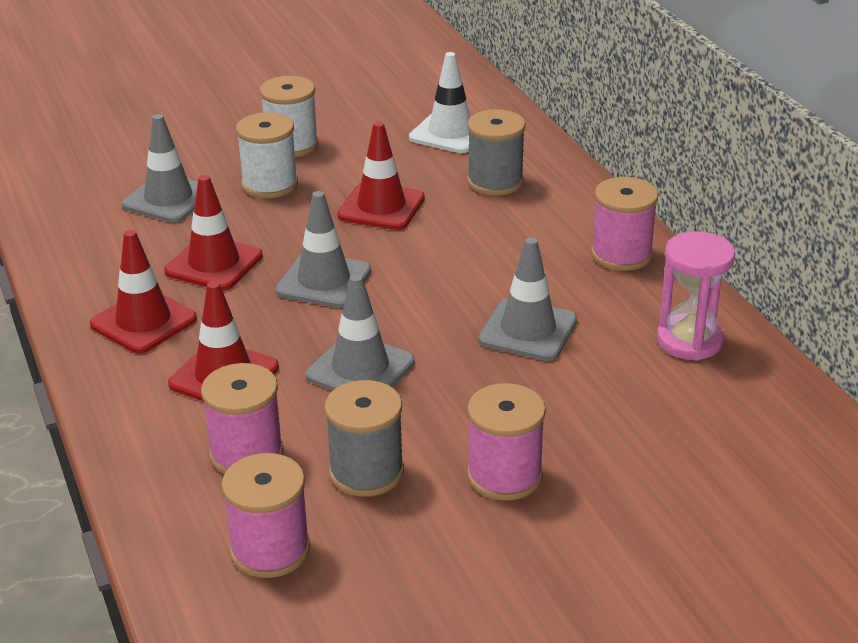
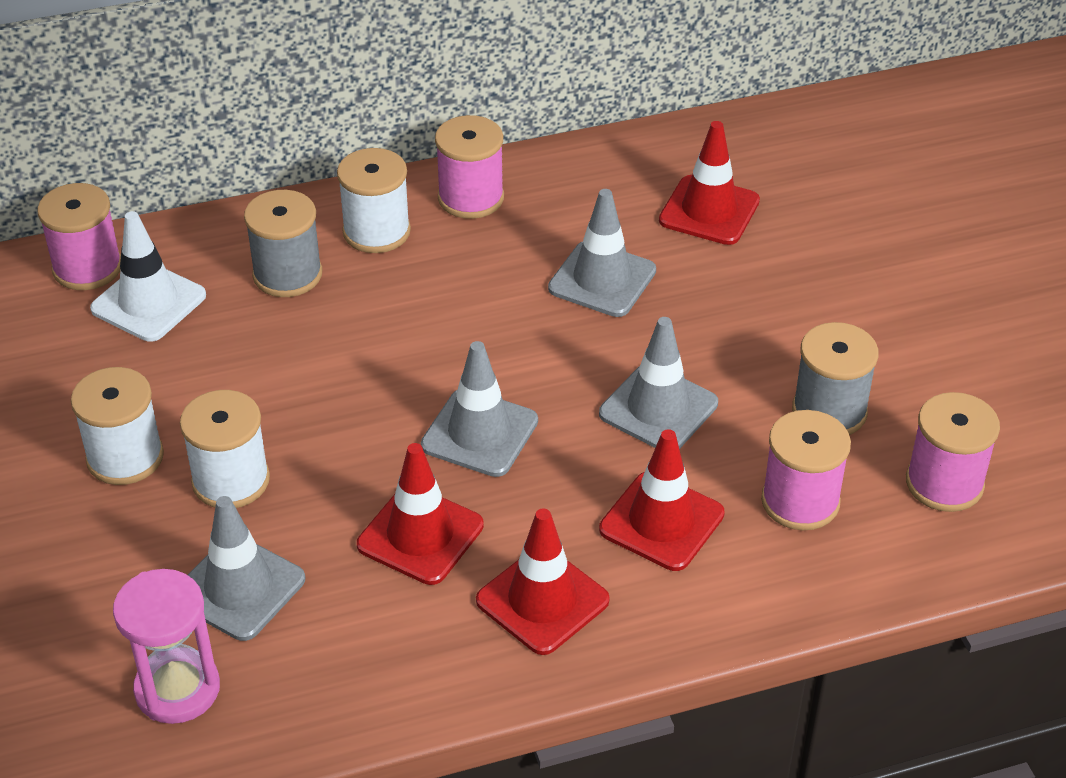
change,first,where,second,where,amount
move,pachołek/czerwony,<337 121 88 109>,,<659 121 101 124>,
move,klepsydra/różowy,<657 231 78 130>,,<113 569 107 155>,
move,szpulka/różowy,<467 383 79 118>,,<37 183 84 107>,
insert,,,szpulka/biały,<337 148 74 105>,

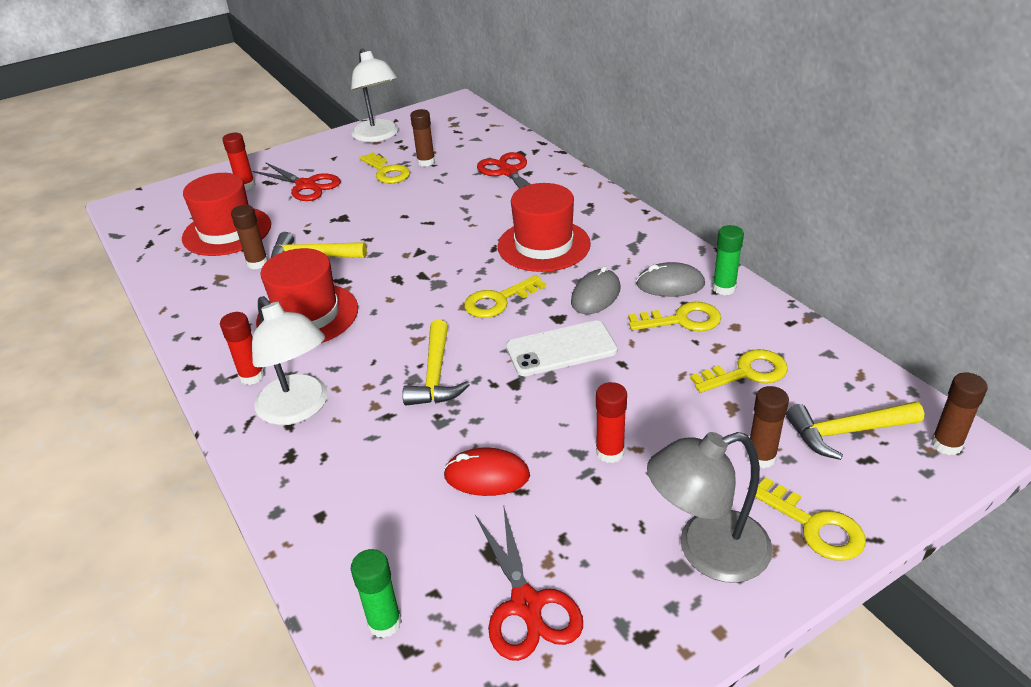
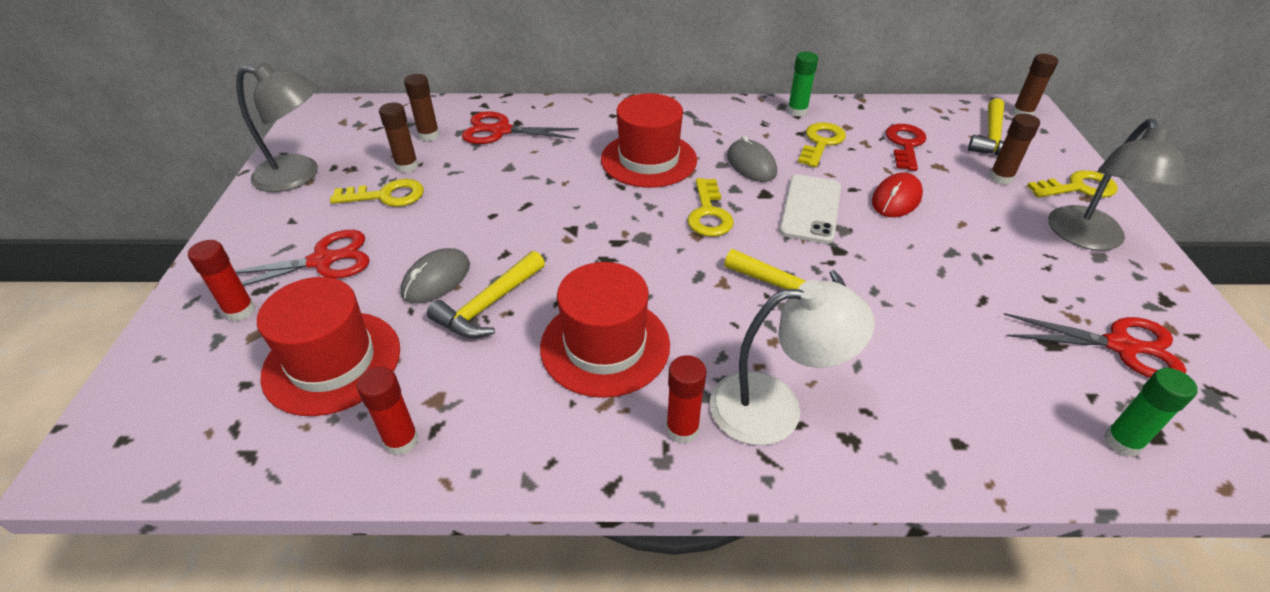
change,first,where,second,where,amount
recolor,lampka/biały,<351 48 48 94>,lampka/szary,<236 63 82 129>,
move,klej w sztyfcie/brązowy,<231 205 37 64>,,<404 74 36 67>,
move,myszka/szary,<636 262 69 35>,,<401 248 69 56>,
recolor,klucz/żółty,<690 349 98 44>,klucz/czerwony,<885 124 42 47>,
move,klej w sztyfcie/czerwony,<596 382 31 81>,,<357 366 62 89>,
move,myszka/czerwony,<443 447 87 49>,,<872 172 51 45>,

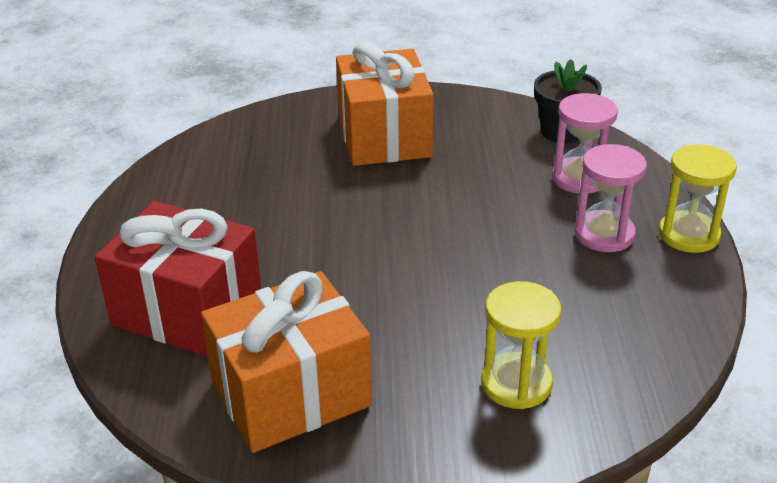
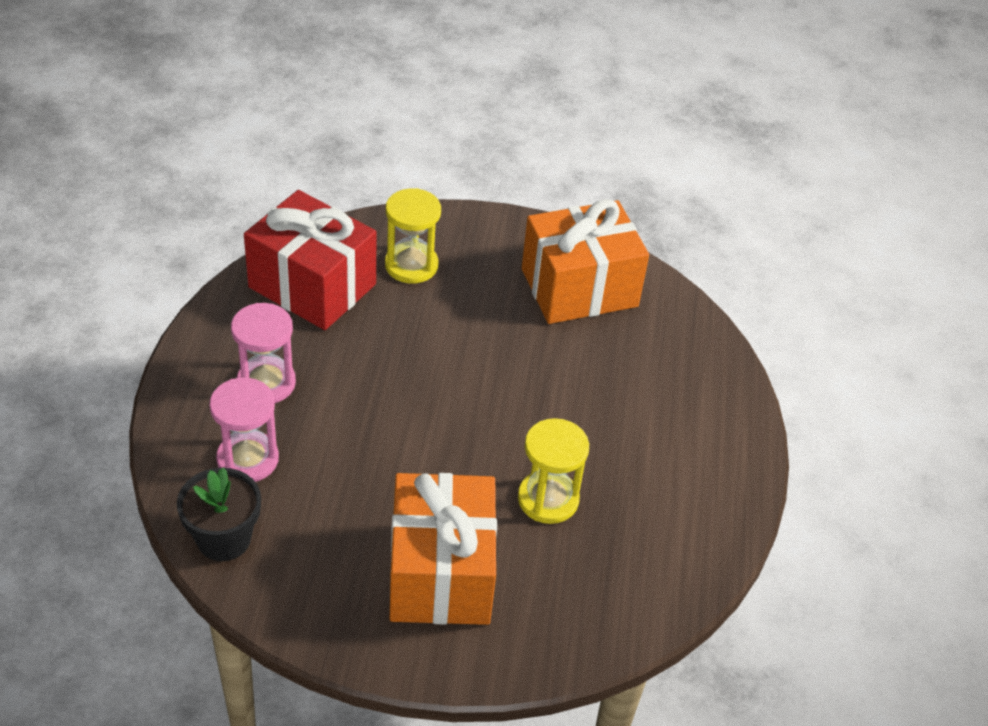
change,first,where,second,where,amount
move,klepsydra/żółty,<659 144 78 109>,,<518 418 71 106>,
move,prezent/czerwony,<95 201 167 156>,,<244 190 133 140>,

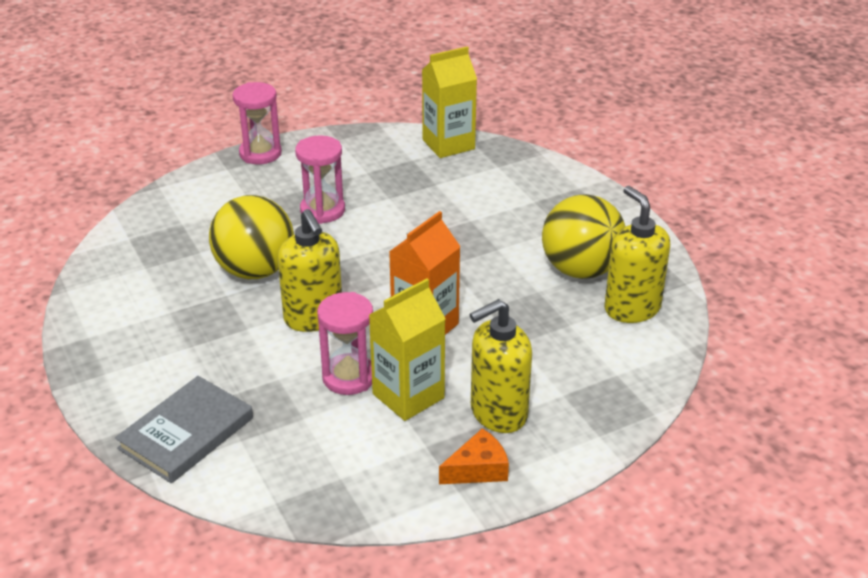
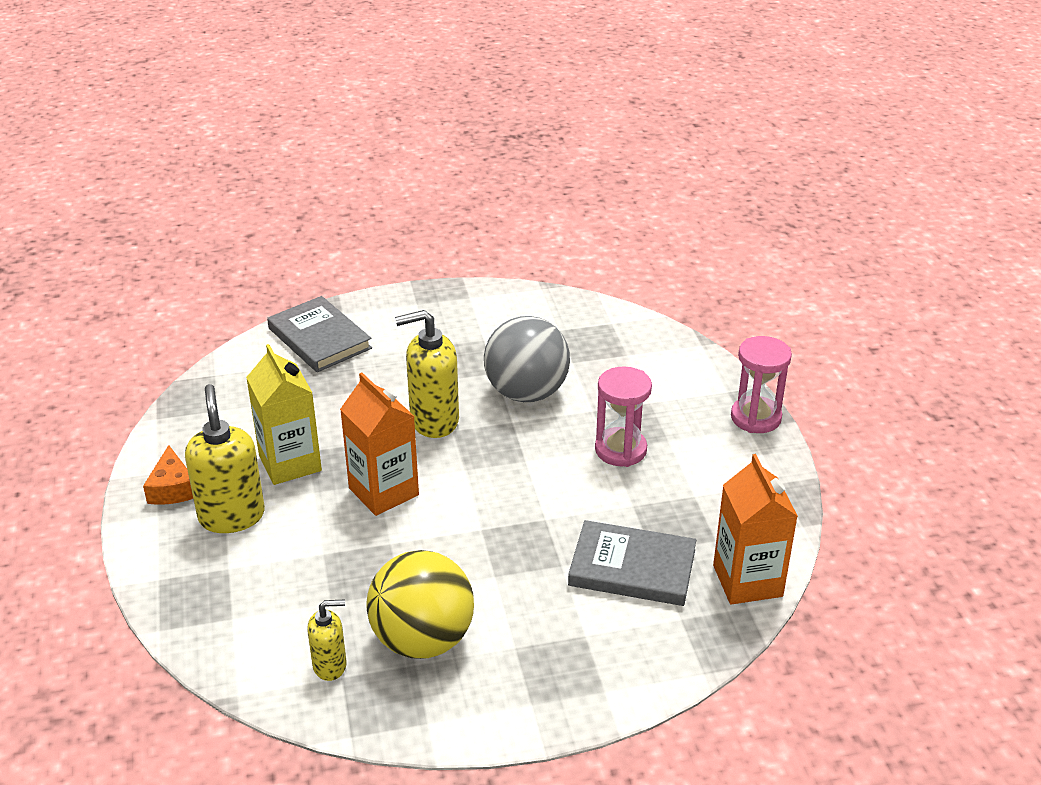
change,first,where,second,where,amount
recolor,karton mleka/żółty,<422 46 55 112>,karton mleka/pomarańczowy,<713 454 85 151>,
resize,dozownik mydła/żółty,<604 186 66 137>,,<307 600 40 81>,x0.57
recolor,piłka/żółty,<209 195 85 84>,piłka/szary,<484 316 86 86>,
delete,klepsydra/różowy,<317 292 56 103>,,,
insert,,,książka/szary,<568 520 128 86>,

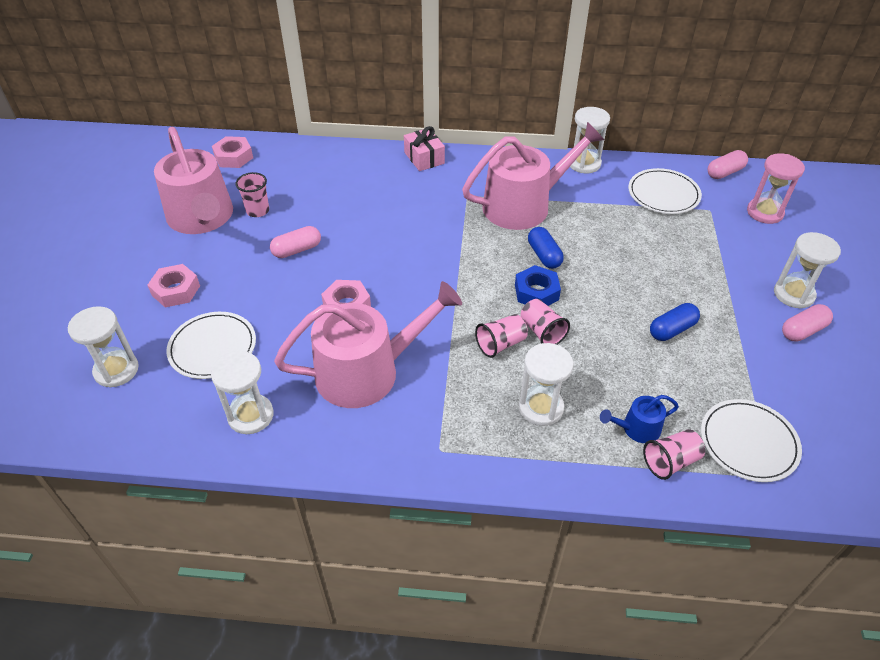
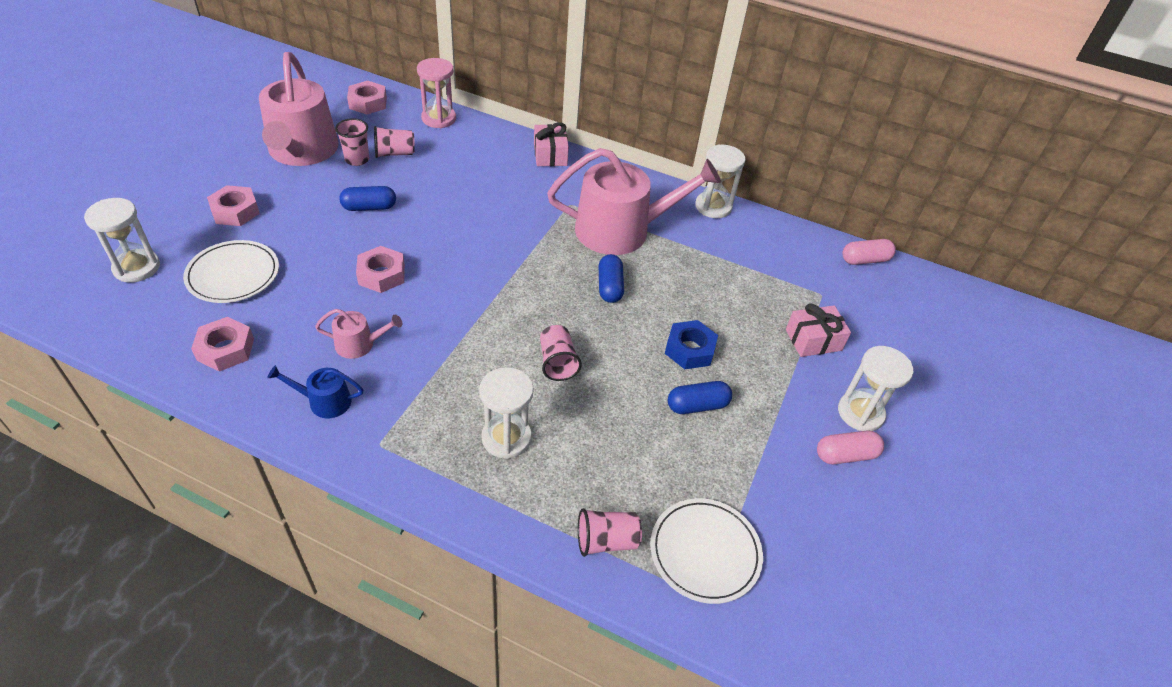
change,first,where,second,where,amount
move,klepsydra/różowy,<747 153 58 71>,,<417 58 39 70>,
delete,talerz/biały,<628 168 74 46>,,,
recolor,kapsułka/różowy,<270 226 51 32>,kapsułka/niebieski,<339 186 57 25>,
move,nakrętka/niebieski,<515 265 46 41>,,<665 320 53 49>,
resize,konewka/różowy,<274 281 188 127>,,<315 309 87 50>,x0.44
move,szklanka/różowy,<475 314 53 44>,,<374 126 41 32>,
replace,klepsydra/biały,<211 351 63 83>,nakrętka/różowy,<191 317 63 55>,
move,konewka/niebieski,<600 395 79 48>,,<267 365 96 53>,
insert,,,prezent/różowy,<786 303 65 54>,

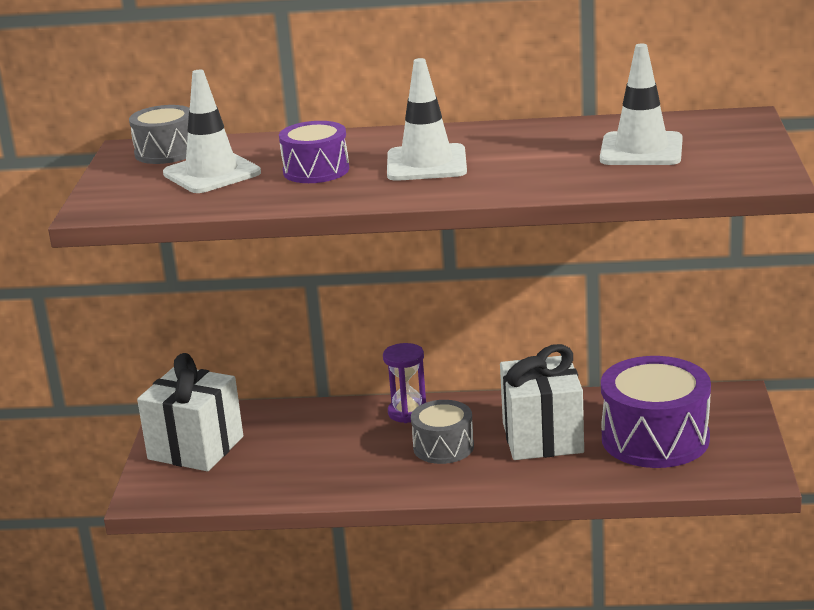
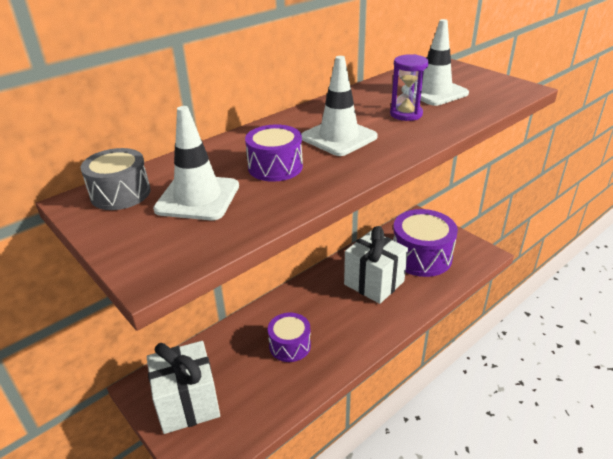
change,first,where,second,where,amount
move,klepsydra/fioletowy,<383 343 43 80>,,<390 54 39 67>,
delete,bęben/szary,<411 400 63 64>,,,
insert,,,bęben/fioletowy,<268 313 43 49>,

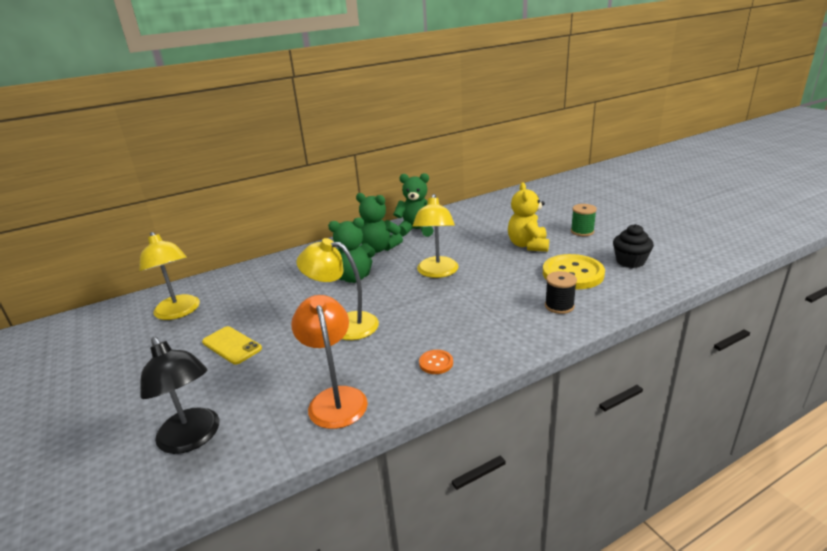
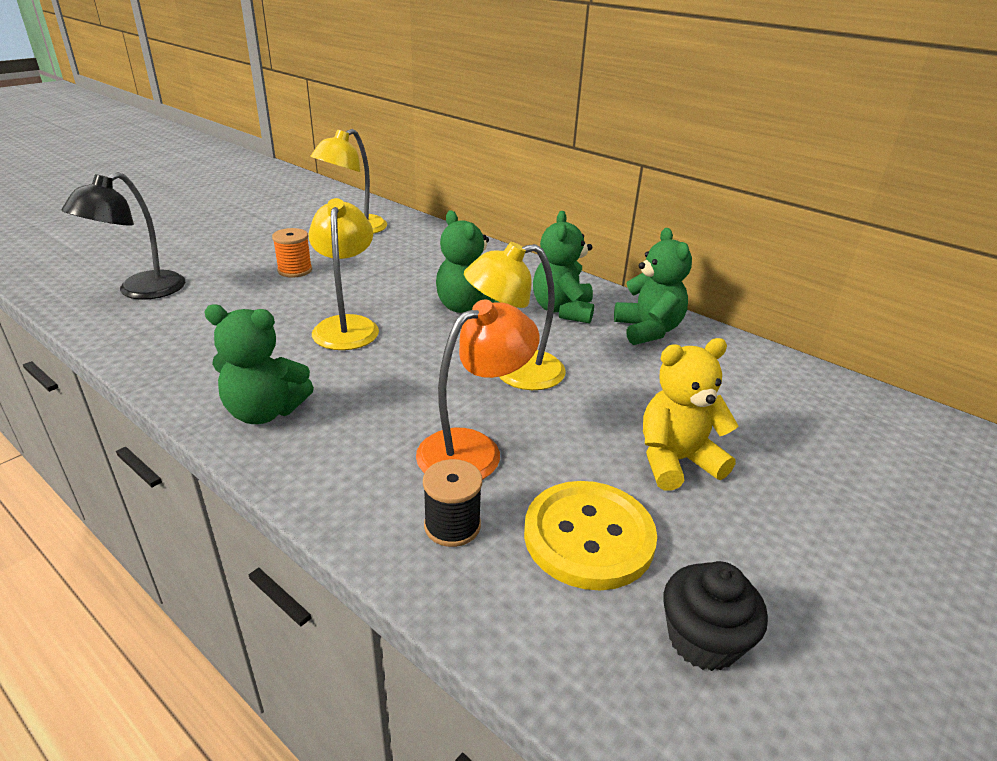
change,first,where,second,where,amount
delete,szpulka/zielony,<571 204 26 32>,,,
move,lampka/pomarańczowy,<291 295 77 134>,,<416 300 124 180>,
replace,telefon/żółty,<202 326 60 39>,szpulka/pomarańczowy,<272 228 40 50>,
replace,guzik/pomarańczowy,<419 350 34 24>,miś/zielony,<205 304 109 120>,

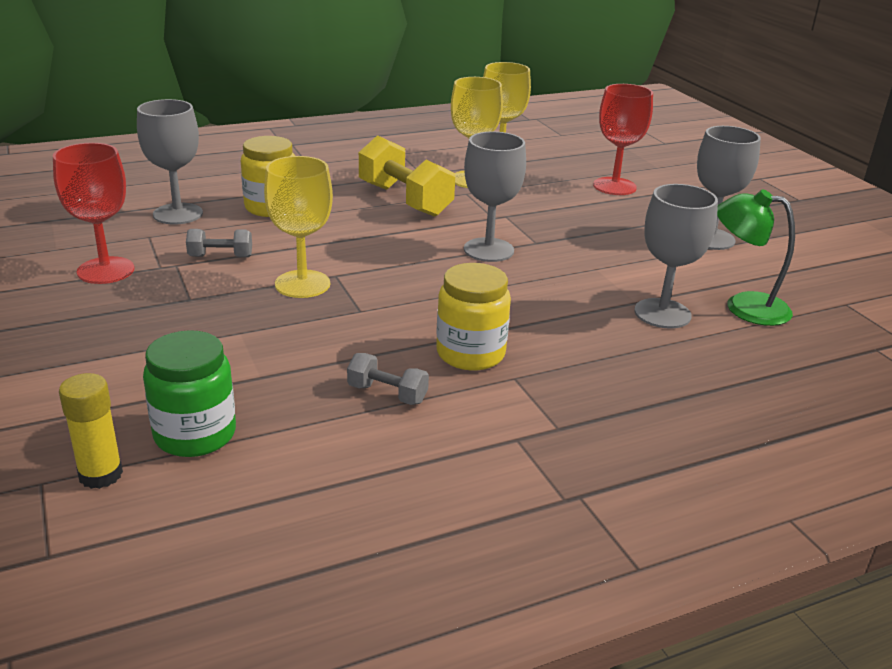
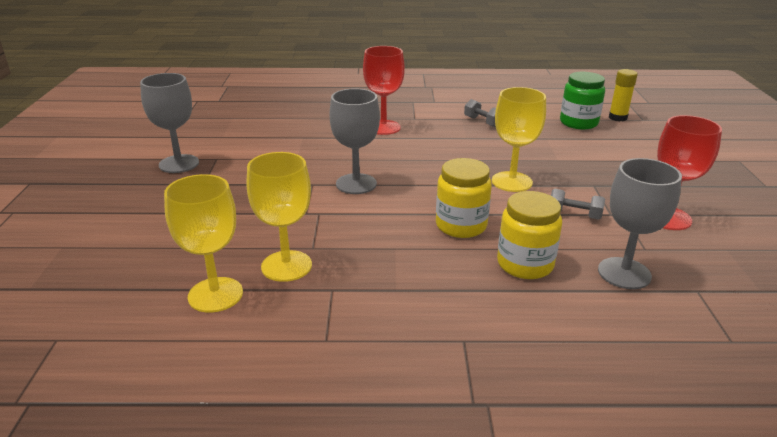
change,first,where,second,where,amount
move,kielich/czerwony,<593 84 60 111>,,<363 46 42 89>,
delete,hantel/żółty,<359 135 96 82>,,,
delete,kielich/szary,<634 184 84 145>,,,
delete,lampka/zielony,<717 189 78 137>,,,
move,słoik/żółty,<436 263 75 107>,,<436 158 56 80>,

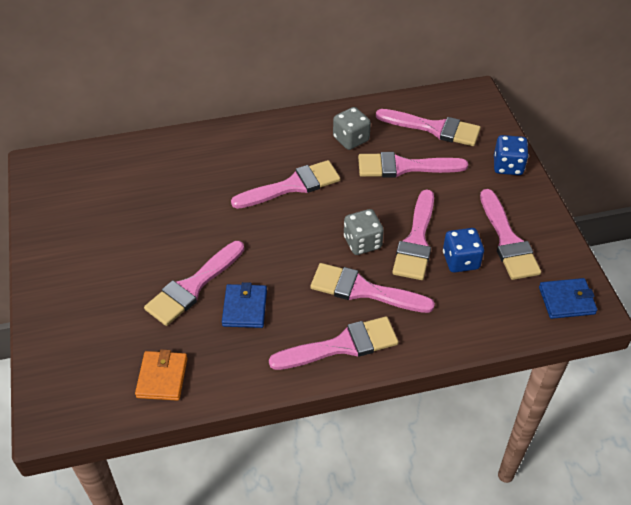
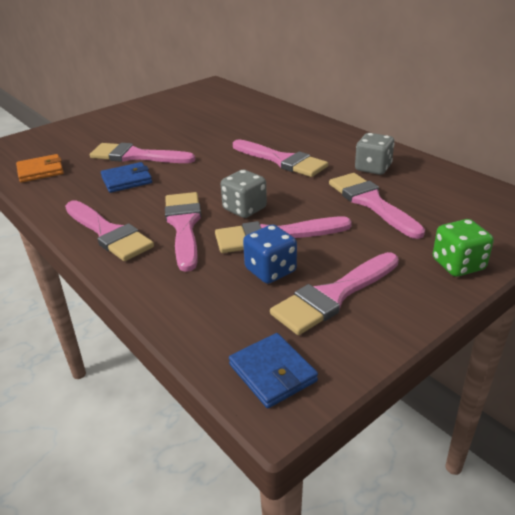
change,first,where,second,where,amount
delete,pędzel/różowy,<376 109 105 37>,,,
recolor,kostka do gry/niebieski,<494 135 35 40>,kostka do gry/zielony,<433 219 61 58>,

